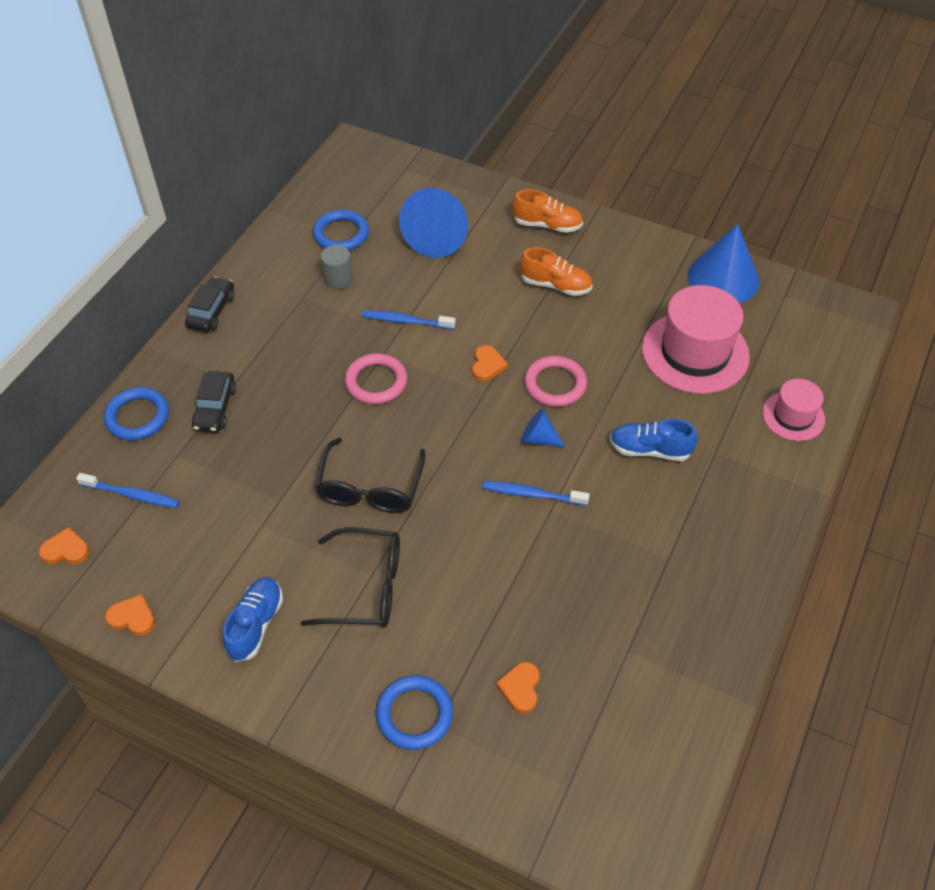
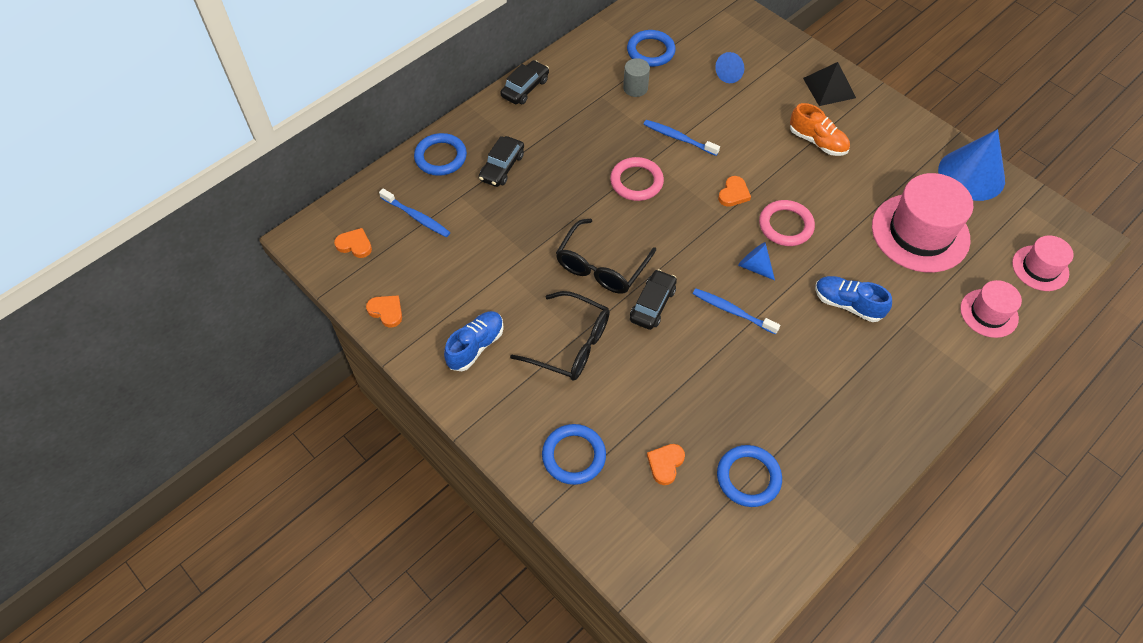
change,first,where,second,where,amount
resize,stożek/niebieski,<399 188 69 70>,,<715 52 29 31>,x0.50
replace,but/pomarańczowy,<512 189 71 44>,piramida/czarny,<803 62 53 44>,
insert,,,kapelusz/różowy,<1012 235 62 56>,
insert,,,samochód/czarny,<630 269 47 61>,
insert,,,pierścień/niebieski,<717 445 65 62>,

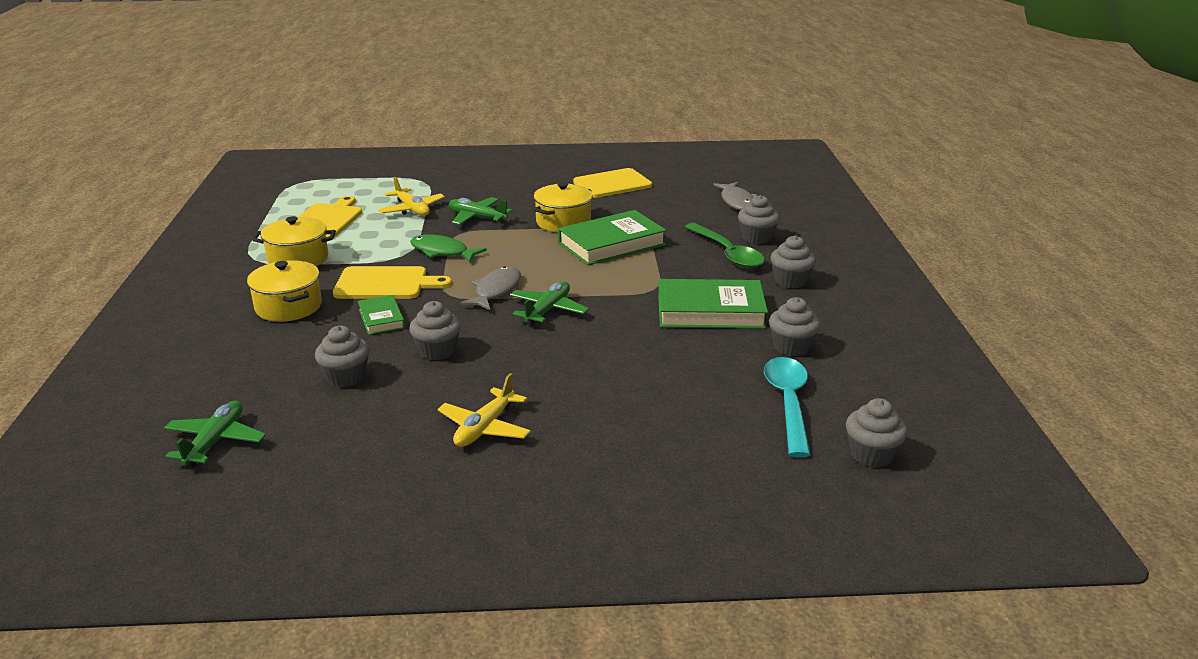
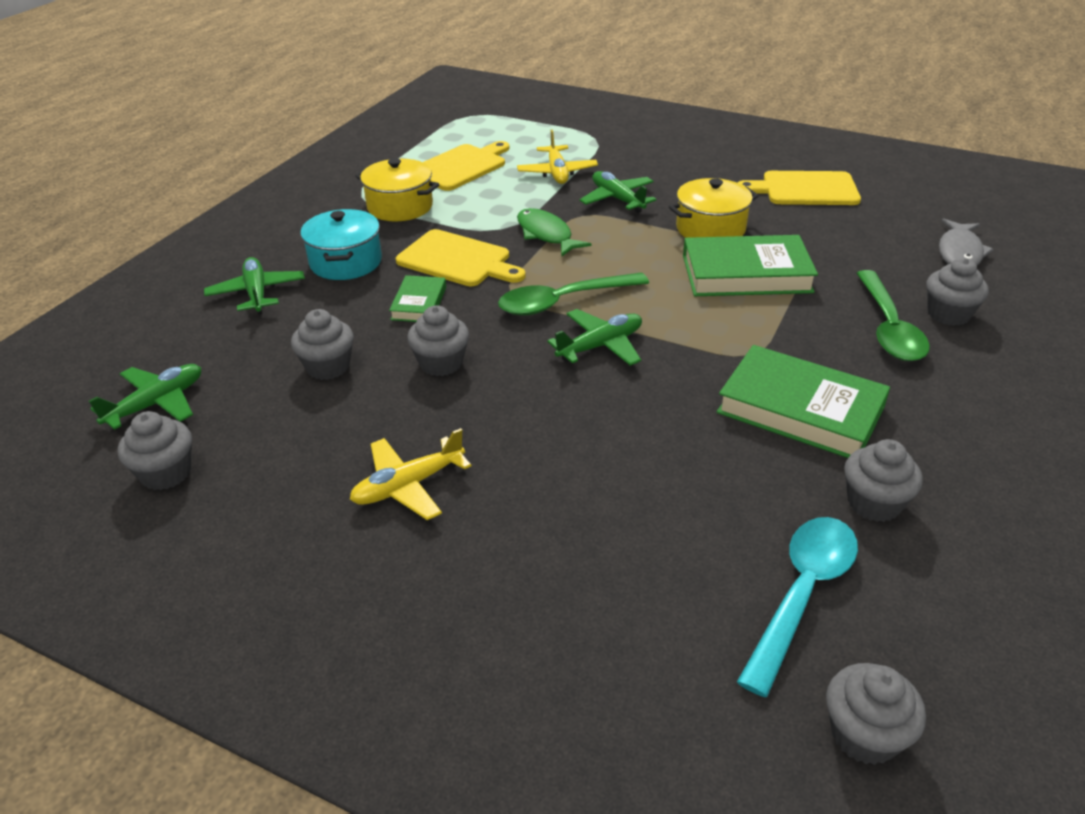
change,first,where,second,where,amount
move,muffinka/szary,<770 235 46 53>,,<118 411 74 79>,
recolor,garnek/żółty,<247 260 75 62>,garnek/turkusowy,<300 209 82 71>,
replace,ryba/szary,<460 266 61 44>,łyżka/zielony,<498 273 151 43>,
insert,,,samolot/zielony,<204 257 101 58>,

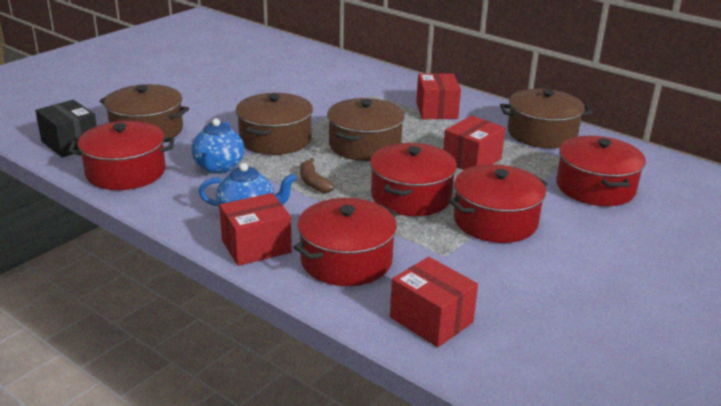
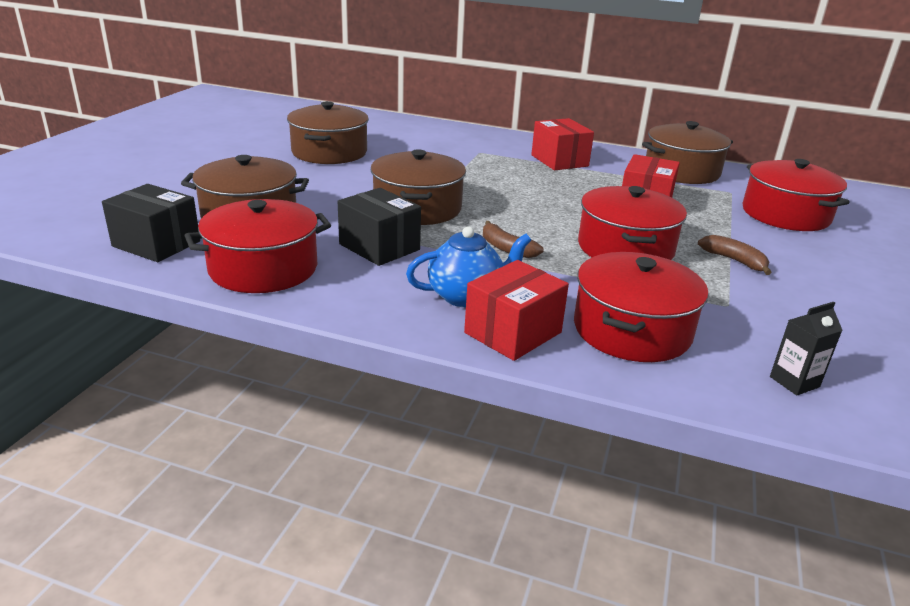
change,first,where,second,where,amount
move,garnek/brązowy,<327 98 78 63>,,<287 101 82 63>,
replace,imbryk/niebieski,<191 118 54 56>,pudełko/czarny,<338 188 83 78>,
replace,garnek/czerwony,<449 164 99 79>,banan/brązowy,<698 235 74 40>,
replace,pudełko/czerwony,<390 257 88 90>,karton mleka/czarny,<770 302 73 93>,

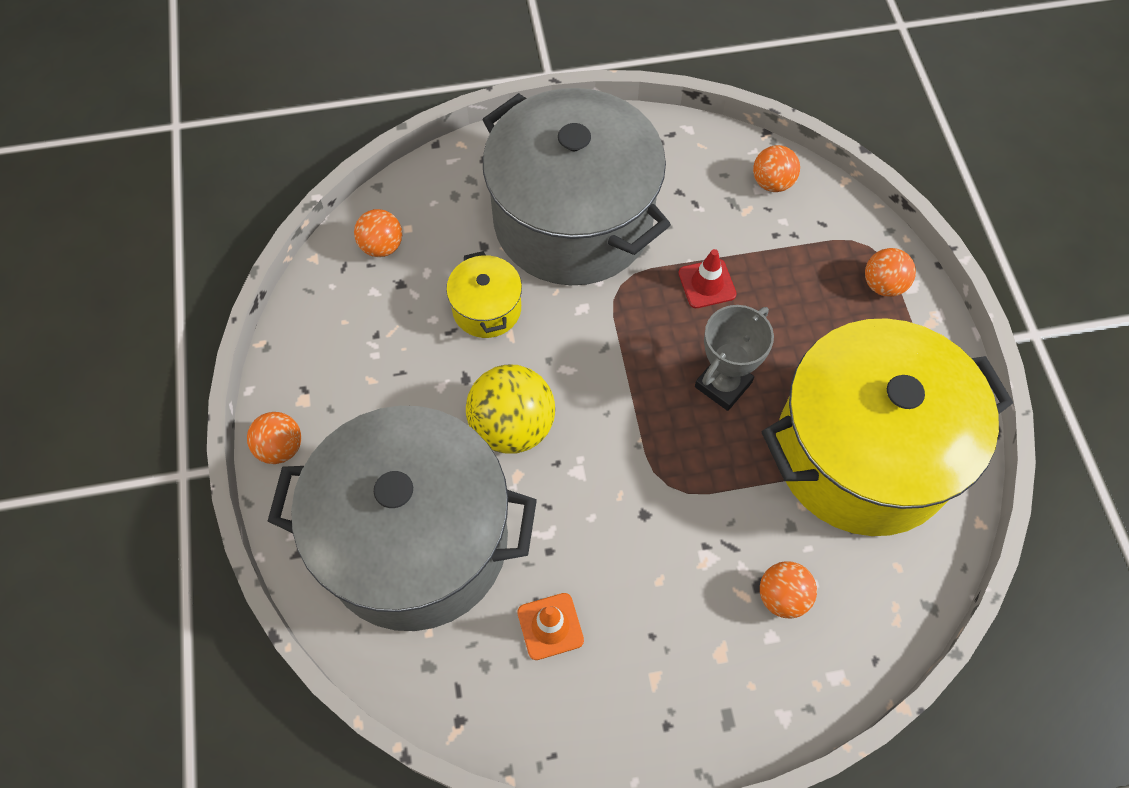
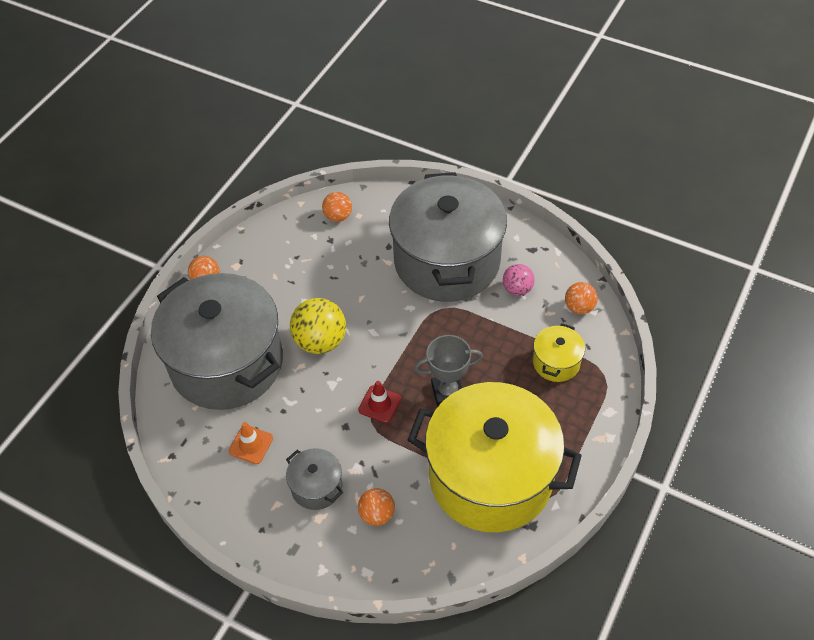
change,first,where,second,where,amount
delete,piłka/pomarańczowy,<865 248 51 49>,,,
move,pachołek/czerwony,<678 249 58 59>,,<358 381 43 42>,
move,garnek/żółty,<446 251 76 87>,,<533 323 52 59>,
insert,,,piłka/różowy,<503 264 32 32>,
insert,,,garnek/szary,<286 448 57 62>,

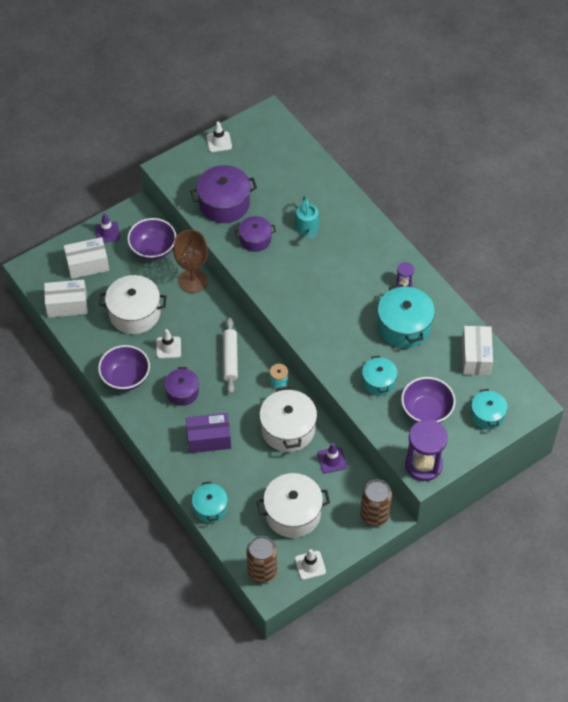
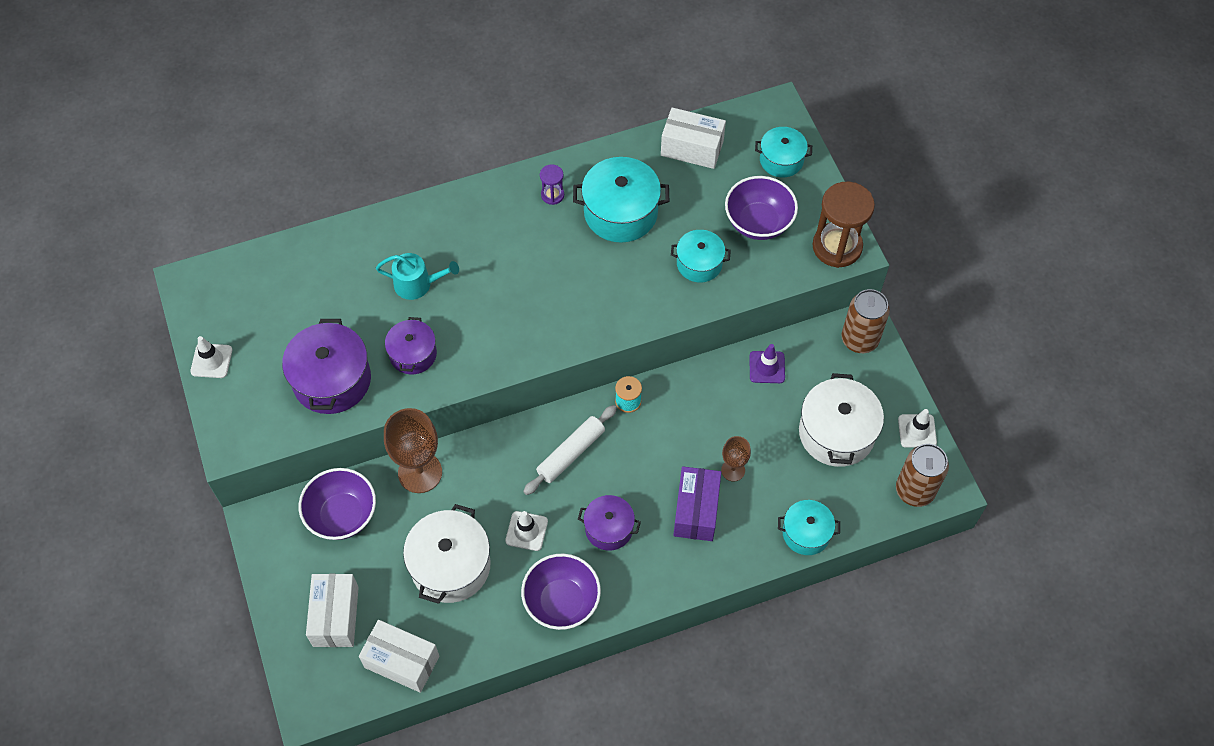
change,first,where,second,where,amount
delete,pachołek/fioletowy,<95 213 25 30>,,,
rotate,pudełko/biały,<44 279 44 39>,,<359 620 80 73>,75 degrees counterclockwise
rotate,wałek do ciasta/biały,<223 318 15 76>,,<523 405 94 90>,60 degrees counterclockwise
delete,garnek/biały,<259 387 58 65>,,,
recolor,klepsydra/fioletowy,<405 419 43 62>,klepsydra/brązowy,<812 182 63 86>,
insert,,,kielich/brązowy,<721 436 30 45>,

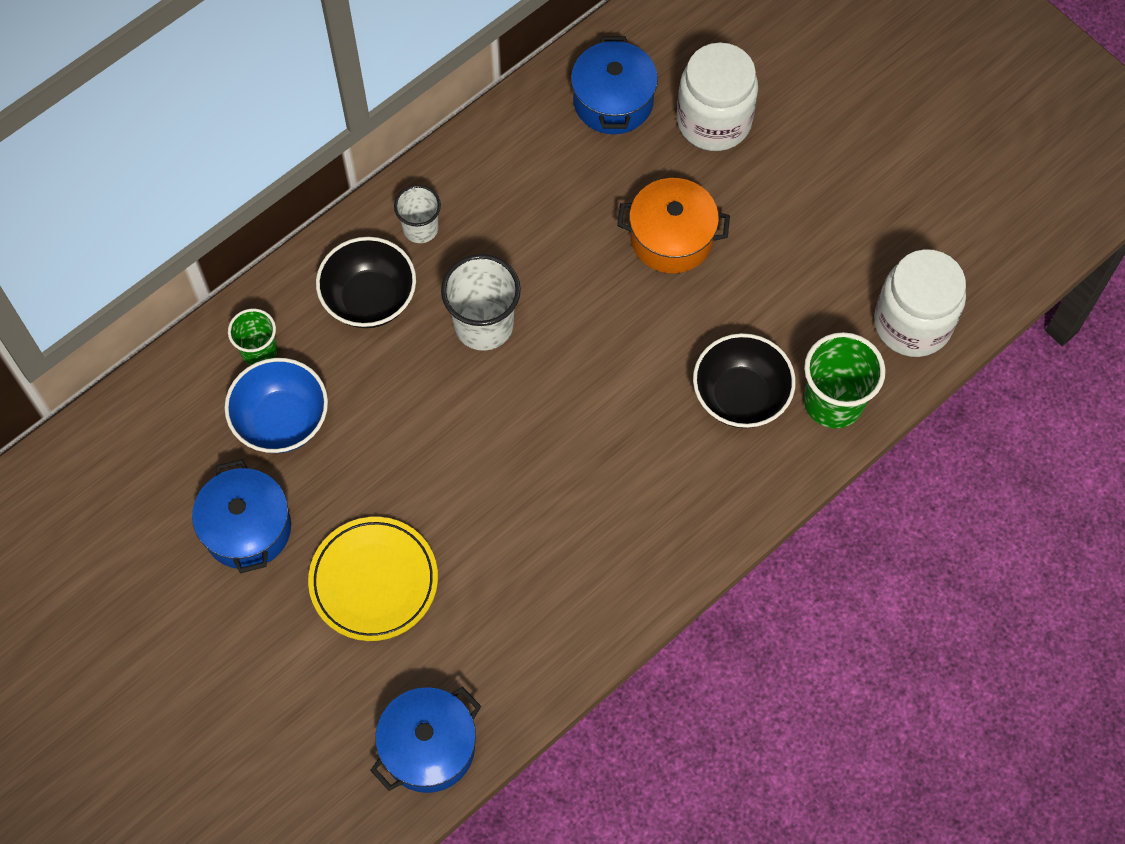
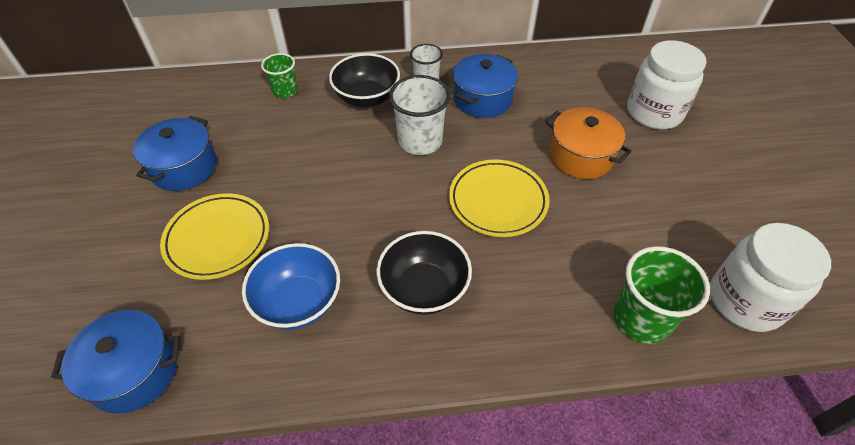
change,first,where,second,where,amount
move,garnek/niebieski,<571 36 87 98>,,<453 54 65 64>,
move,miska/czarny,<693 333 103 95>,,<376 231 96 84>,
move,miska/niebieski,<225 358 103 95>,,<242 243 98 87>,
insert,,,talerz/żółty,<449 159 101 78>,

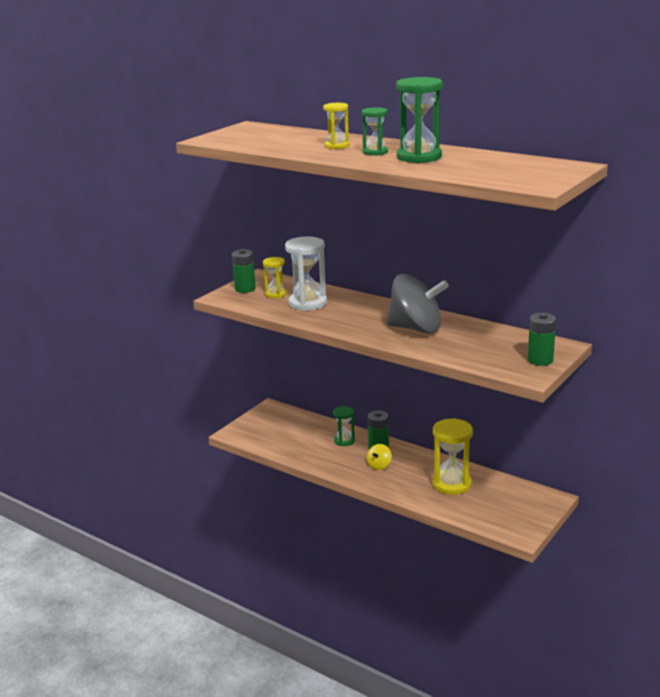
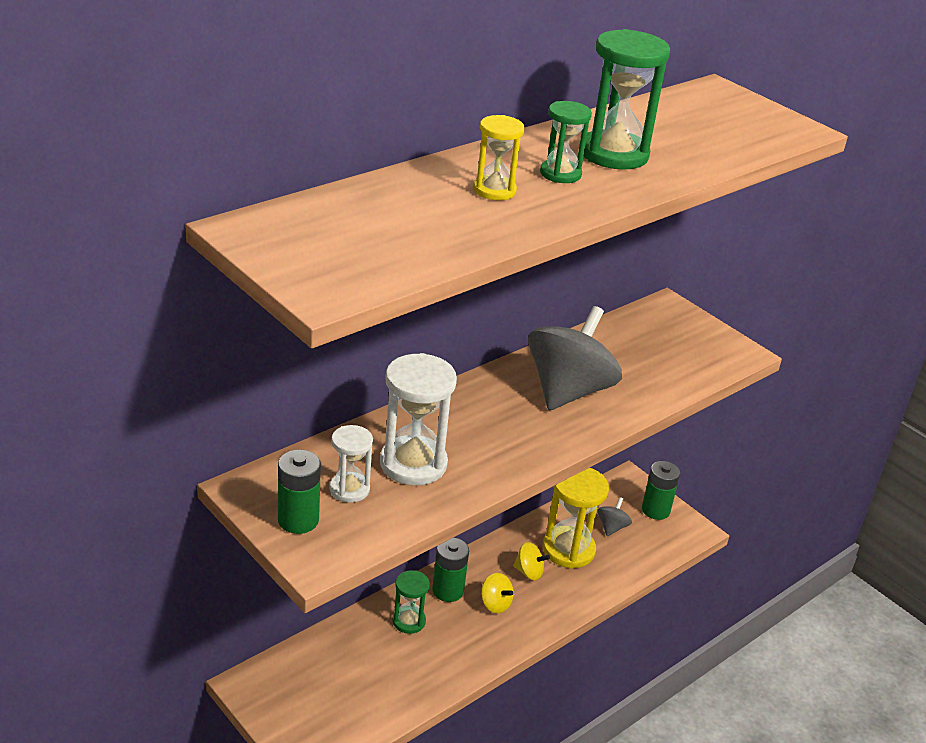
change,first,where,second,where,amount
recolor,klepsydra/żółty,<263 257 24 41>,klepsydra/biały,<330 425 43 78>,
move,bateria/zielony,<528 313 28 53>,,<642 461 38 59>,
insert,,,bączek/szary,<597 497 35 39>,
insert,,,bączek/żółty,<513 542 37 38>,

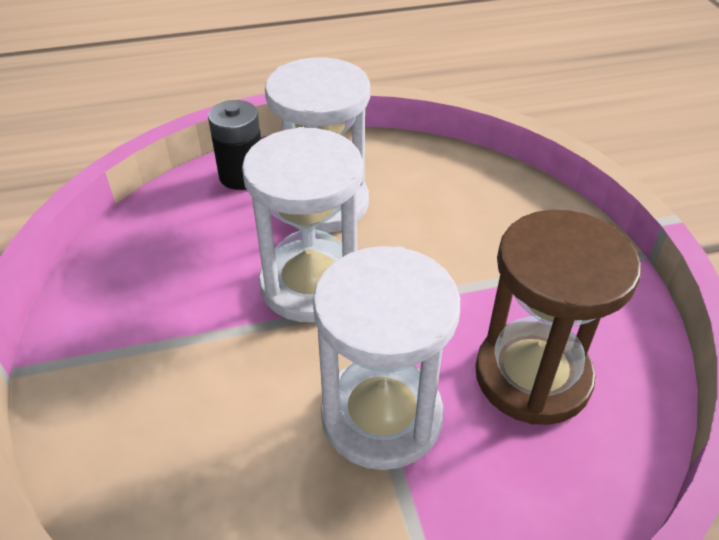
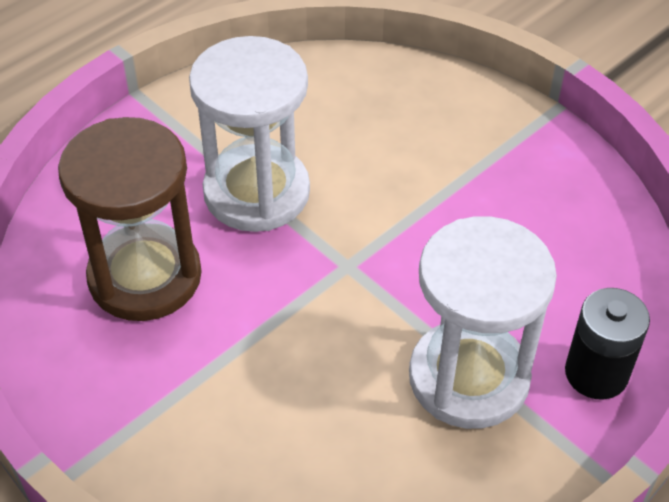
change,first,where,second,where,amount
delete,klepsydra/biały,<242 127 121 196>,,,

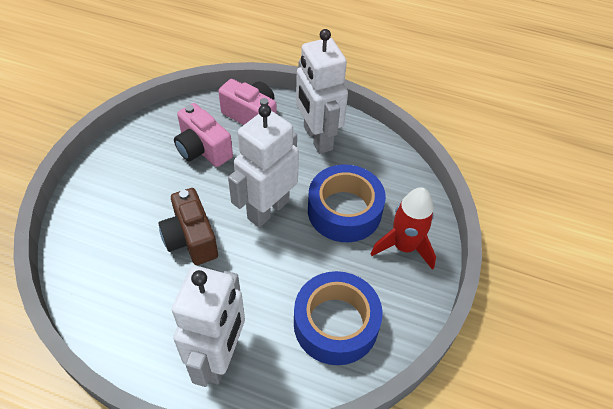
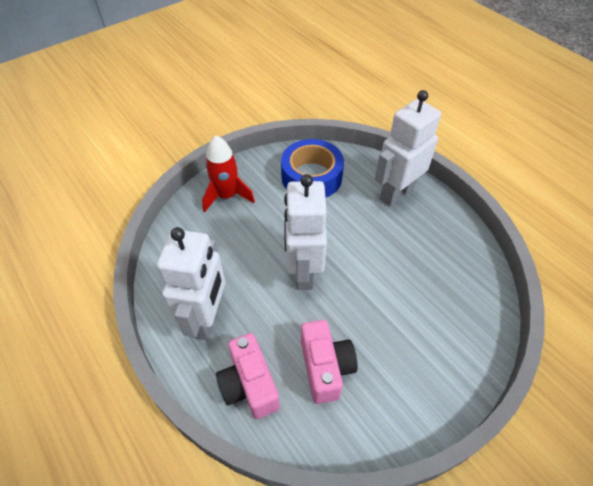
change,first,where,second,where,amount
rotate,robot/biały,<228 105 71 123>,,<284 174 43 116>,105 degrees clockwise
delete,taśma klejąca/niebieski,<308 164 78 78>,,,
delete,aparat fotograficzny/brązowy,<158 188 60 77>,,,

